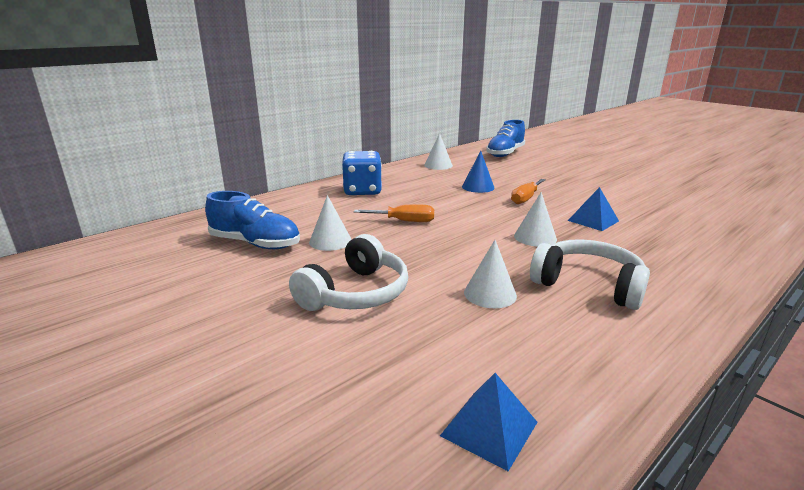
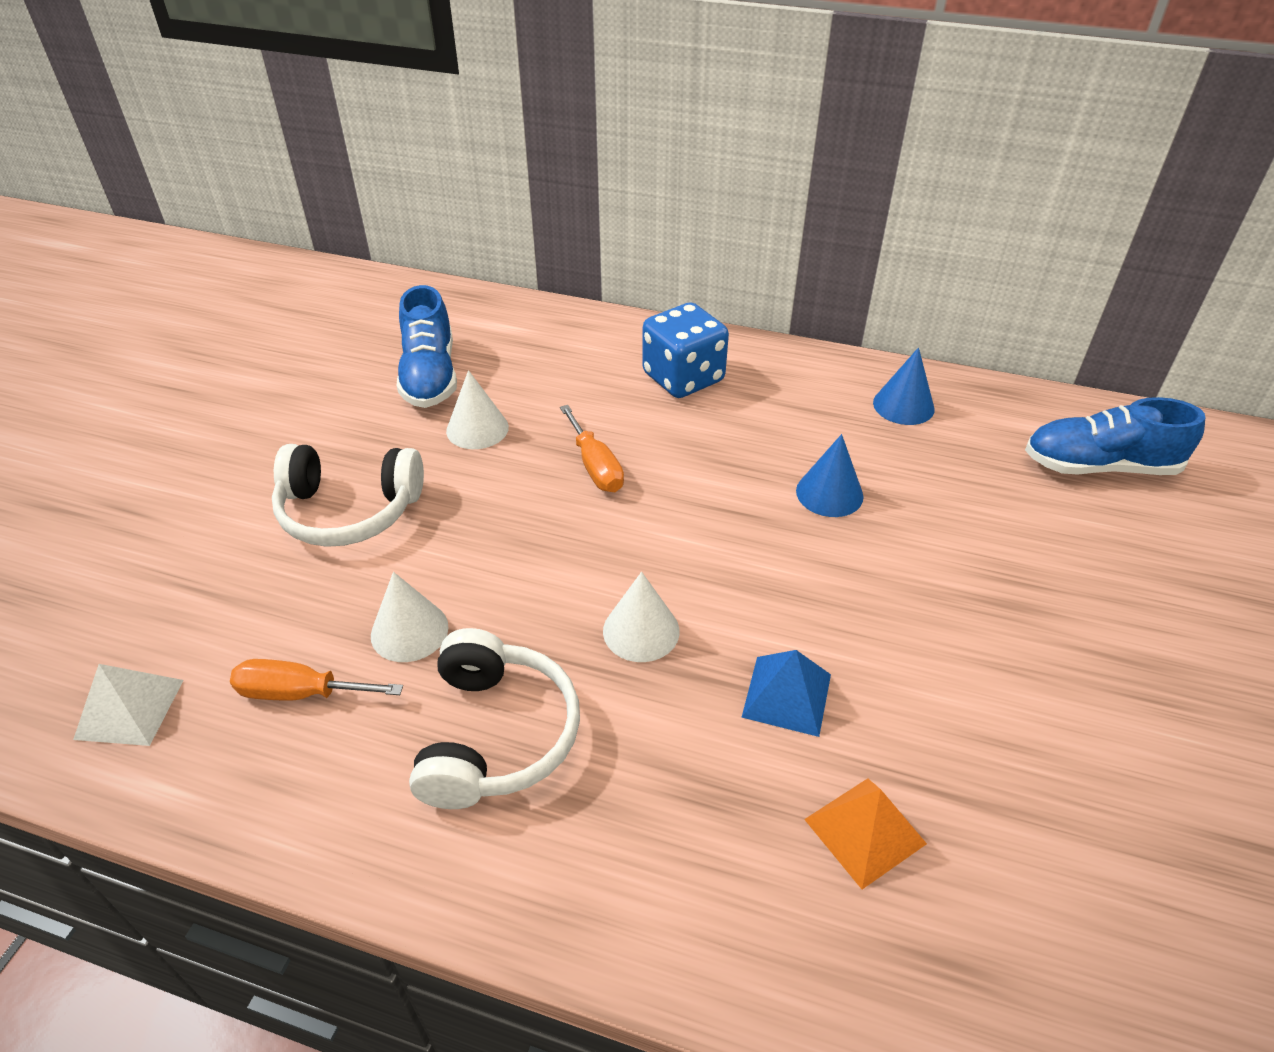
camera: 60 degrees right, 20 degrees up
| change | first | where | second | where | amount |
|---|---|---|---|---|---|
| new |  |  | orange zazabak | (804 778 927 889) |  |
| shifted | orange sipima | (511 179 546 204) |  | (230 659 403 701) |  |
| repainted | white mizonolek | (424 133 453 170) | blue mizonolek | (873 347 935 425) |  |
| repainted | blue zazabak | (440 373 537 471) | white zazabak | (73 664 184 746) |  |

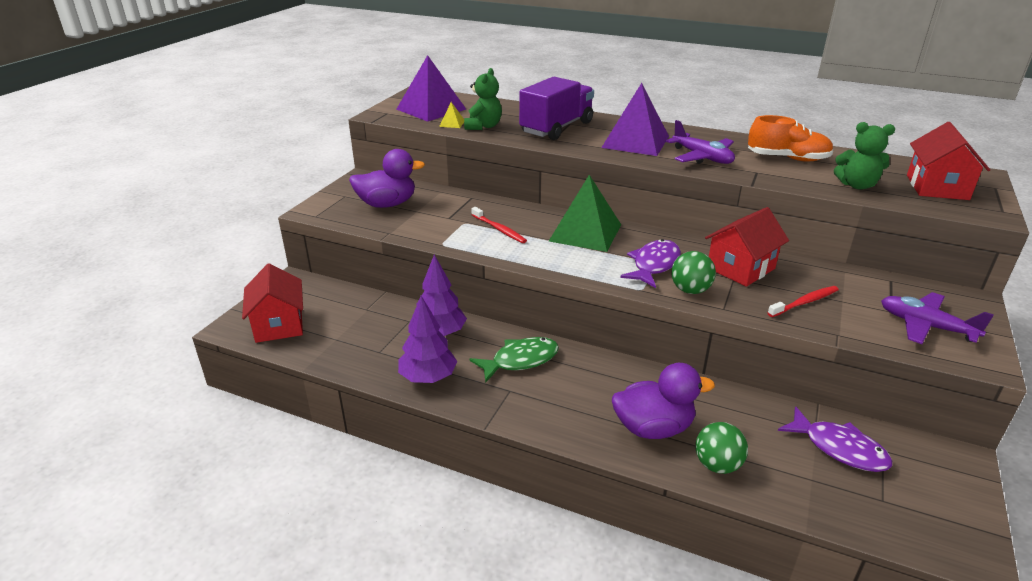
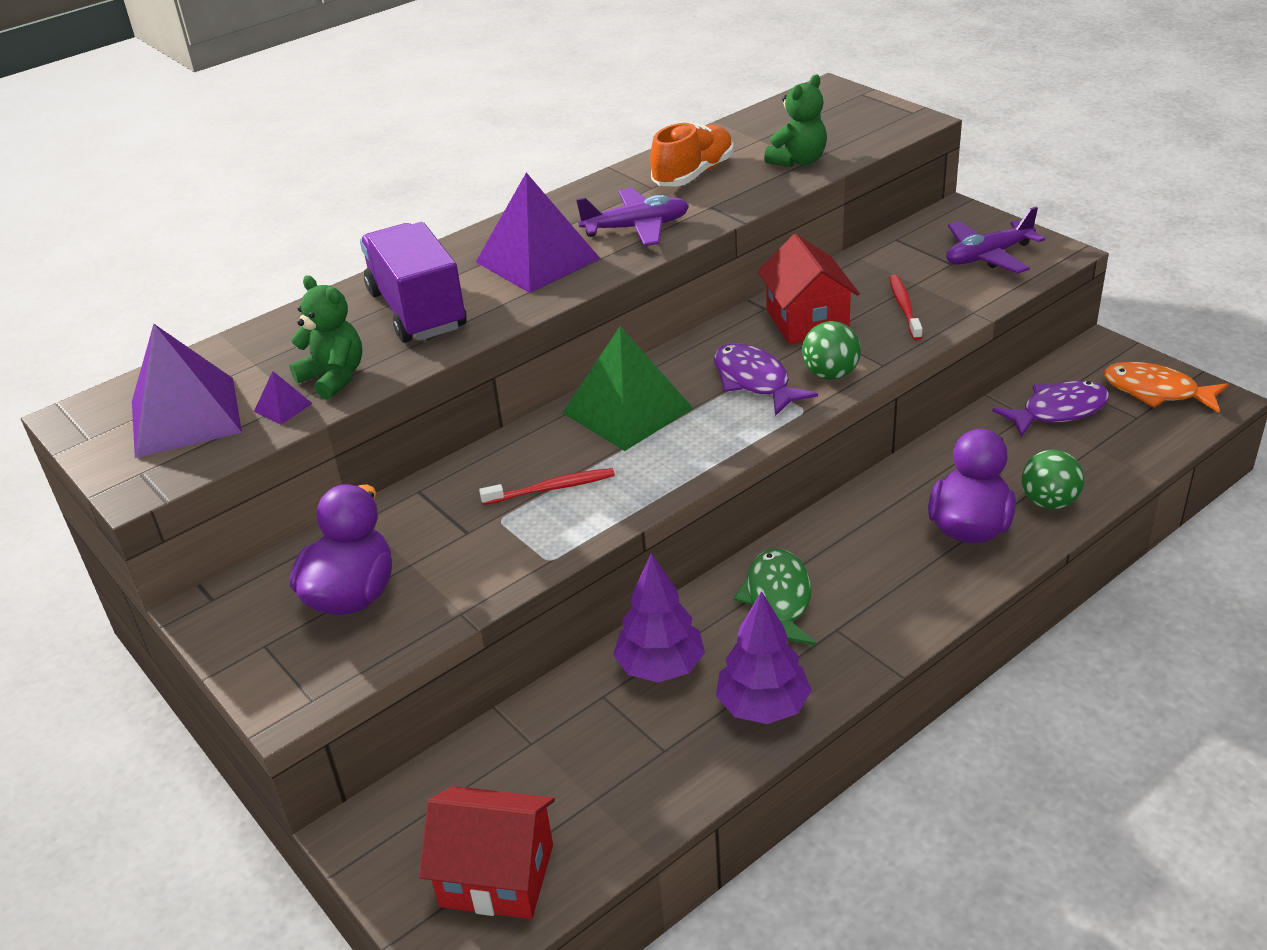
camera: 60 degrees left, 5 degrees up
| change | first | where | second | where | amount |
|---|---|---|---|---|---|
| gone | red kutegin | (907 122 990 200) |  |  |  |
| new |  |  | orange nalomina | (1104 362 1229 413) |  |
| repainted | yellow zazabak | (439 102 464 128) | purple zazabak | (254 371 313 425) |  |

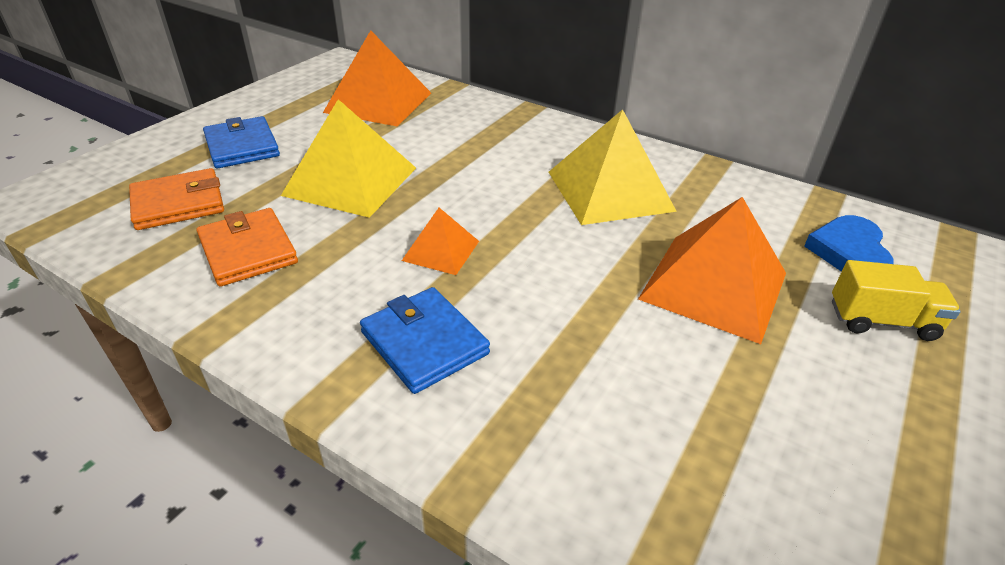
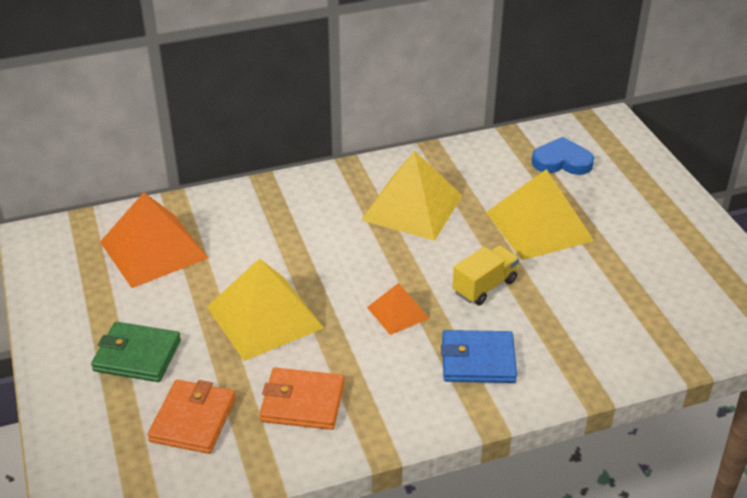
camera: 50 degrees left, 0 degrees up
| change | first | where | second | where | amount |
|---|---|---|---|---|---|
| shifted | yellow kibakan | (832 260 961 341) |  | (452 246 519 305) |  |
| repainted | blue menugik | (203 116 280 168) | green menugik | (91 322 181 382) |  |
| repainted | orange zazabak | (638 197 786 344) | yellow zazabak | (486 169 594 260) |  |
| rotated | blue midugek | (804 215 894 272) |  | (532 137 594 175) | 135 degrees clockwise |

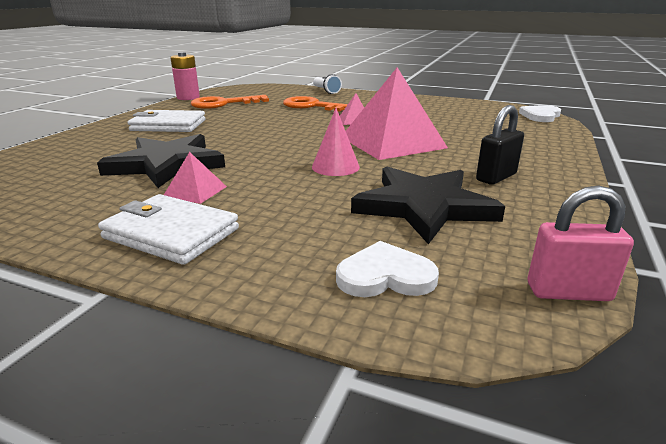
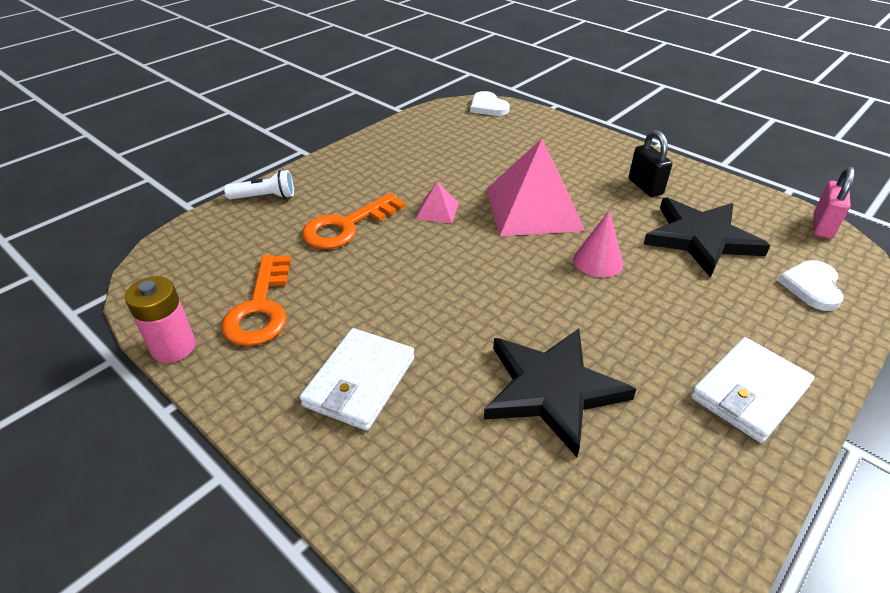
camera: 70 degrees left, 15 degrees up
| change | first | where | second | where | amount |
|---|---|---|---|---|---|
| gone | pink zazabak | (164 152 227 204) |  |  |  |

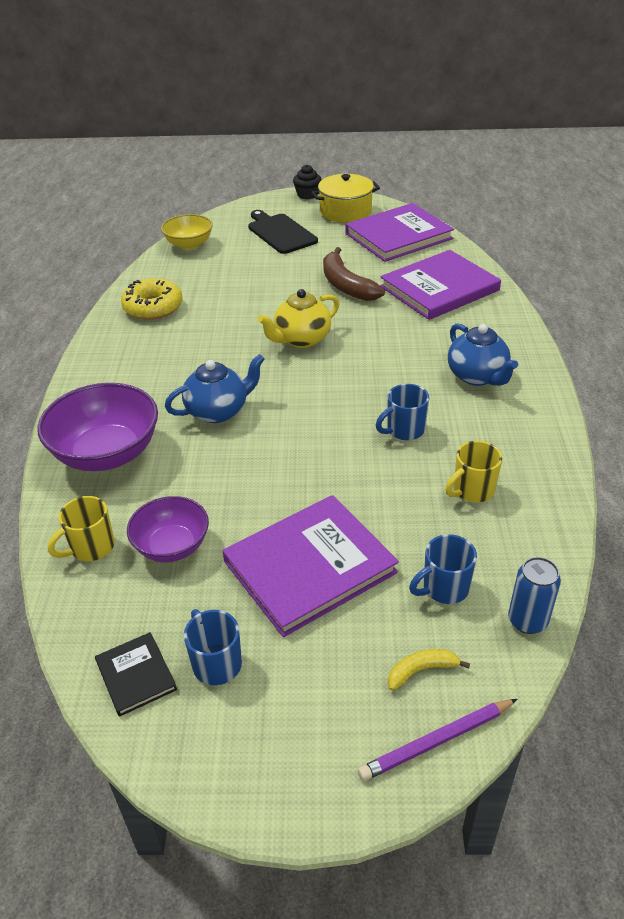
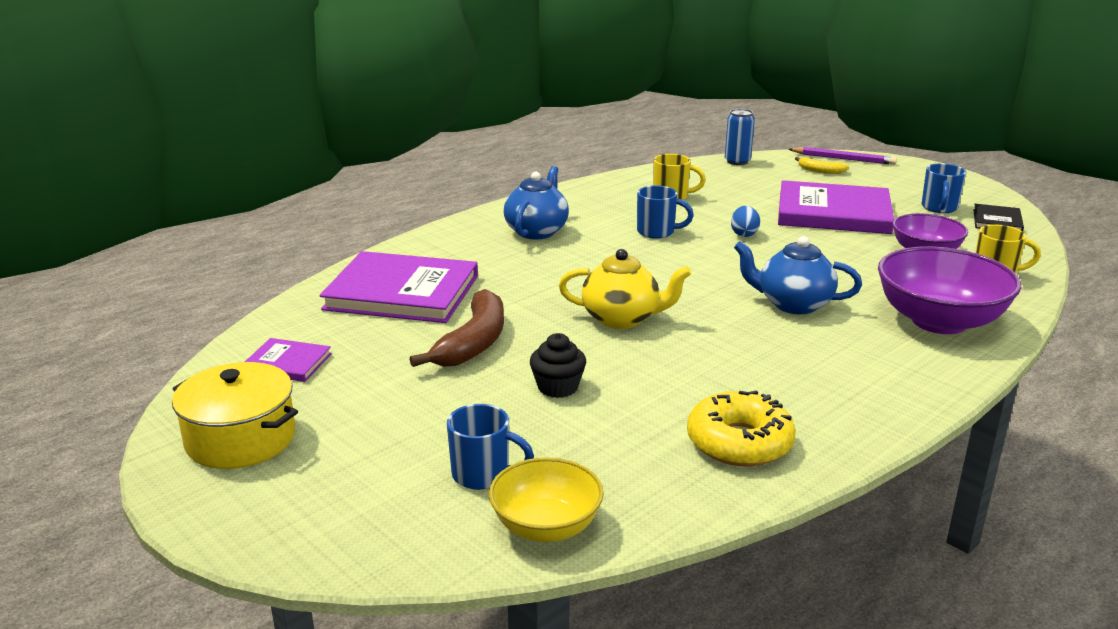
camera: 135 degrees left, 15 degrees down
| change | first | where | second | where | amount |
|---|---|---|---|---|---|
| gone | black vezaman | (248 210 318 254) |  |  |  |
| new |  |  | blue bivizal | (731 206 760 237) |  |
| shifted | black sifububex | (293 165 322 200) |  | (530 333 586 398) |  |
| shifted | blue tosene | (409 534 477 604) |  | (447 404 534 490) |  |
| scaled | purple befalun | (345 203 454 262) |  | (245 338 332 382) | x0.47 |

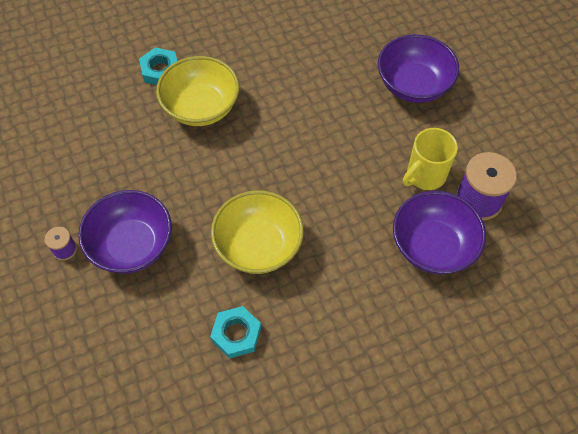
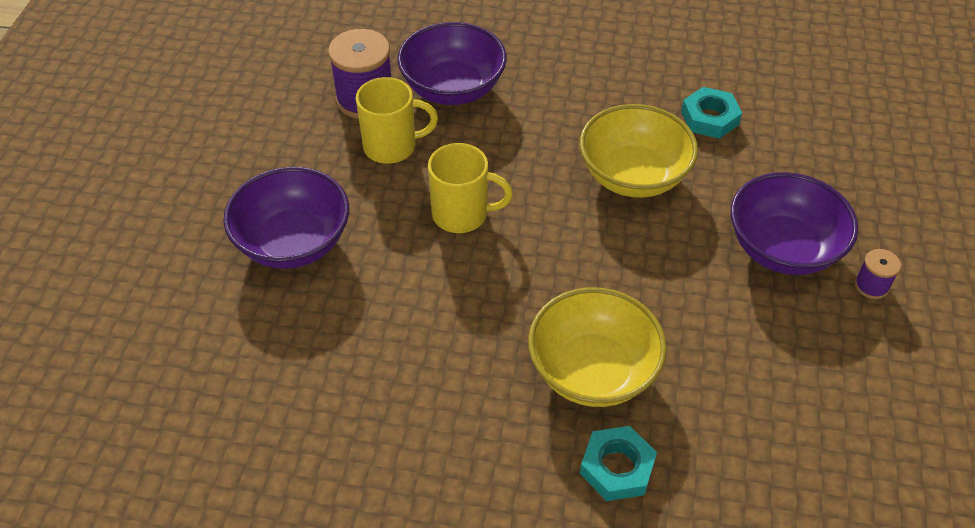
camera: 145 degrees left, 10 degrees down
| change | first | where | second | where | amount |
|---|---|---|---|---|---|
| new |  |  | yellow tosene | (428 143 513 233) |  |

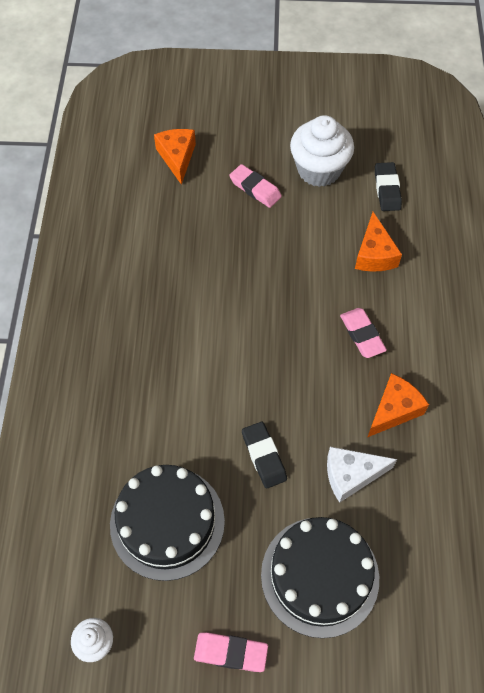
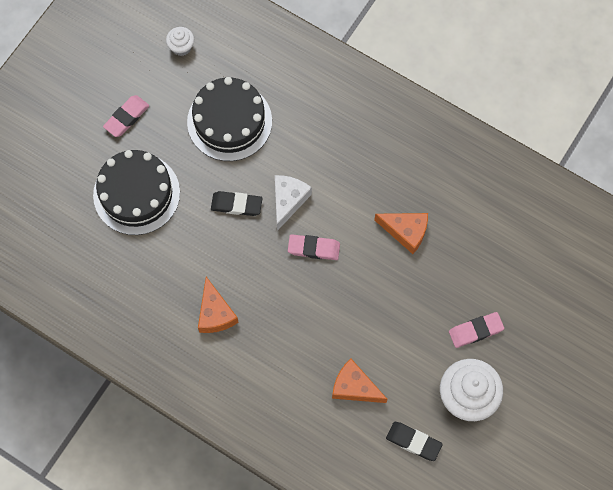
camera: 120 degrees right, 10 degrees up
| change | first | where | second | where | amount |
|---|---|---|---|---|---|
| shifted | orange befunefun | (154 129 196 185) |  | (374 213 428 254) |  |
| shifted | white befunefun | (327 447 397 503) |  | (275 175 312 231) |  |
| shifted | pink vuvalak | (340 308 387 358) |  | (288 234 340 260) |  |

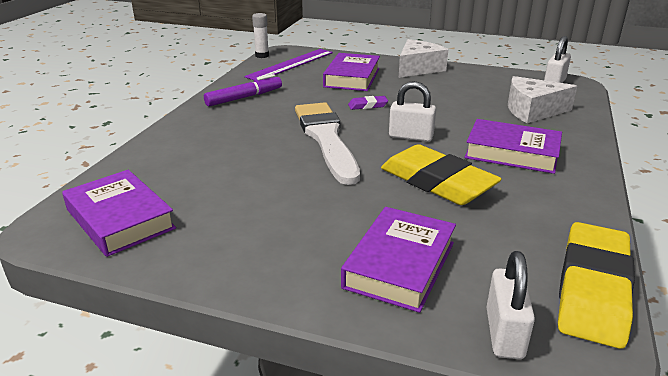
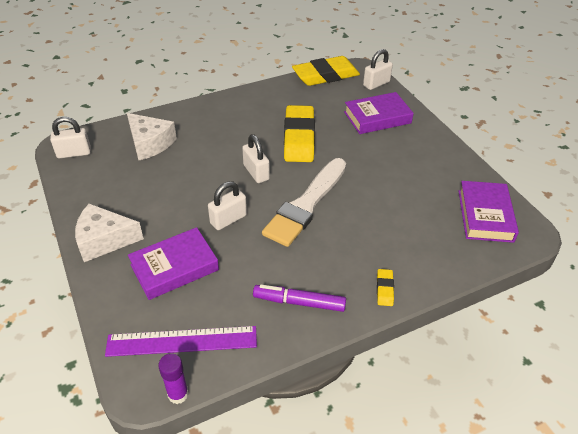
camera: 135 degrees left, 15 degrees up
| change | first | where | second | where | amount |
|---|---|---|---|---|---|
| gone | purple befalun | (464 119 562 174) |  |  |  |
| new |  |  | yellow vuvalak | (377 269 394 306) |  |
| swapped | purple vuvalak | (348 96 388 110) | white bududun | (208 181 247 230) |  |
| repainted | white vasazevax | (252 13 269 58) | purple vasazevax | (158 353 189 404) |  |

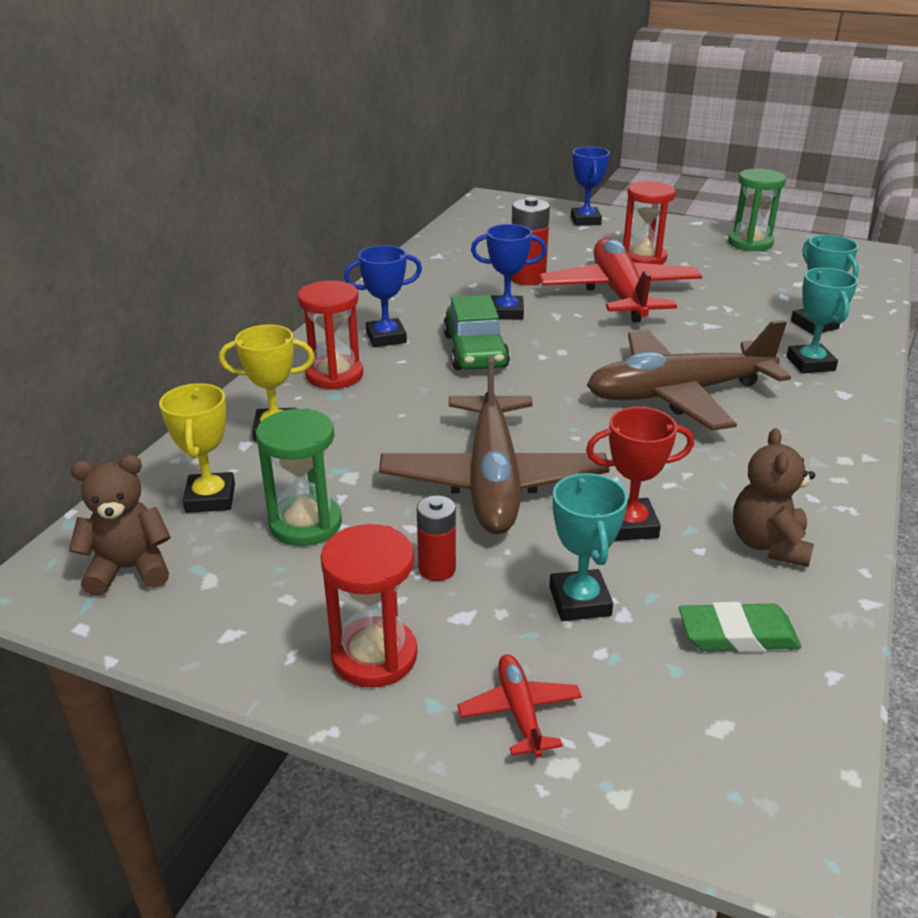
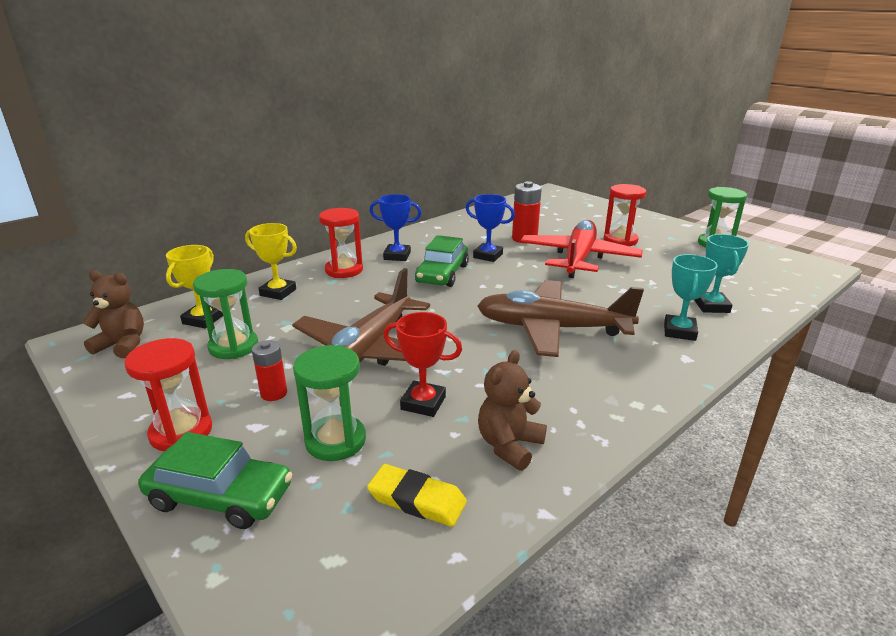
camera: 25 degrees right, 5 degrees down
| change | first | where | second | where | amount |
|---|---|---|---|---|---|
| gone | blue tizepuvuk | (571 147 610 226) |  |  |  |
| swapped | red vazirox | (457 654 582 758) | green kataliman | (138 432 293 529) |  |
| swapped | turquoise tizepuvuk | (549 473 628 621) | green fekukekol | (293 345 366 461) |  |
| repainted | green vuvalak | (679 602 801 652) | yellow vuvalak | (367 464 467 527) |  |

